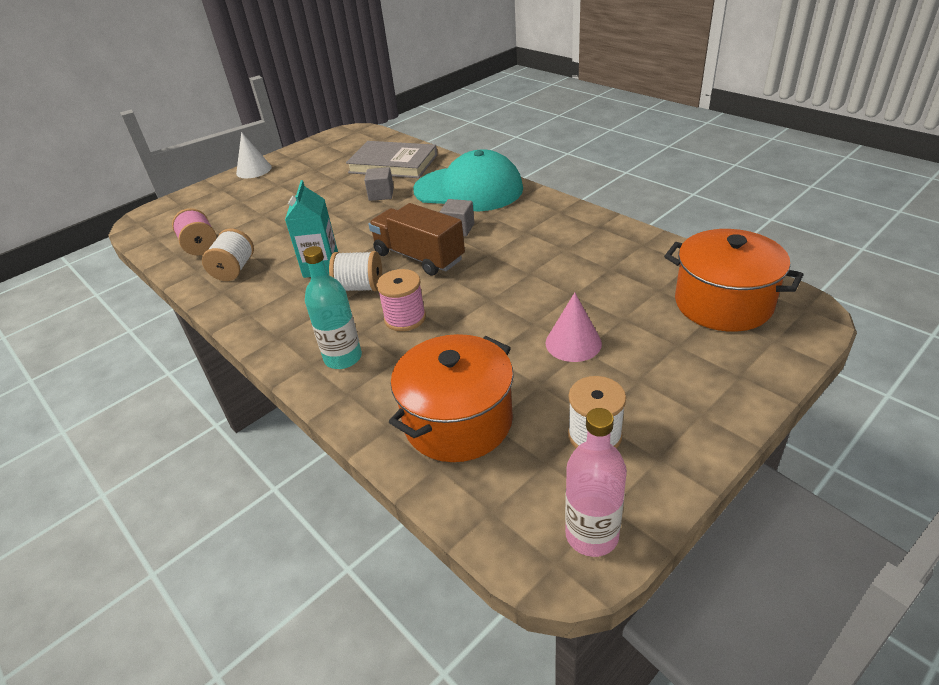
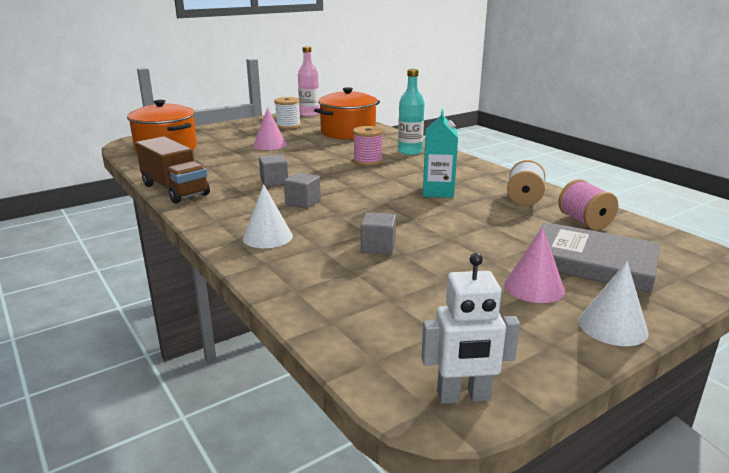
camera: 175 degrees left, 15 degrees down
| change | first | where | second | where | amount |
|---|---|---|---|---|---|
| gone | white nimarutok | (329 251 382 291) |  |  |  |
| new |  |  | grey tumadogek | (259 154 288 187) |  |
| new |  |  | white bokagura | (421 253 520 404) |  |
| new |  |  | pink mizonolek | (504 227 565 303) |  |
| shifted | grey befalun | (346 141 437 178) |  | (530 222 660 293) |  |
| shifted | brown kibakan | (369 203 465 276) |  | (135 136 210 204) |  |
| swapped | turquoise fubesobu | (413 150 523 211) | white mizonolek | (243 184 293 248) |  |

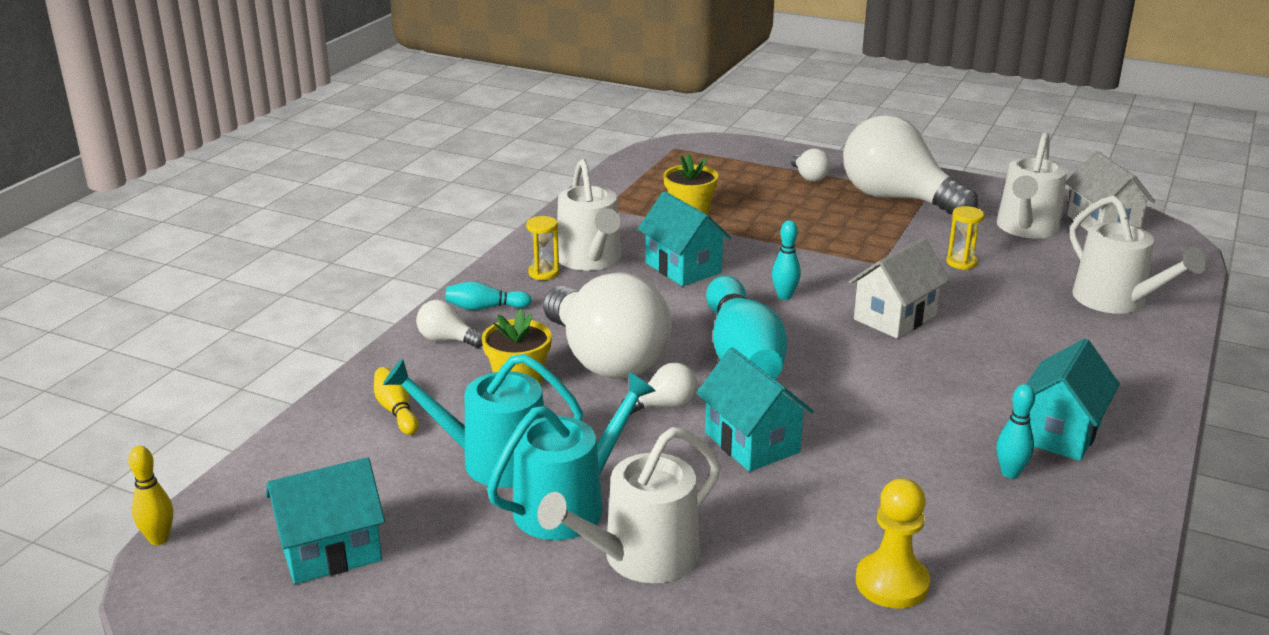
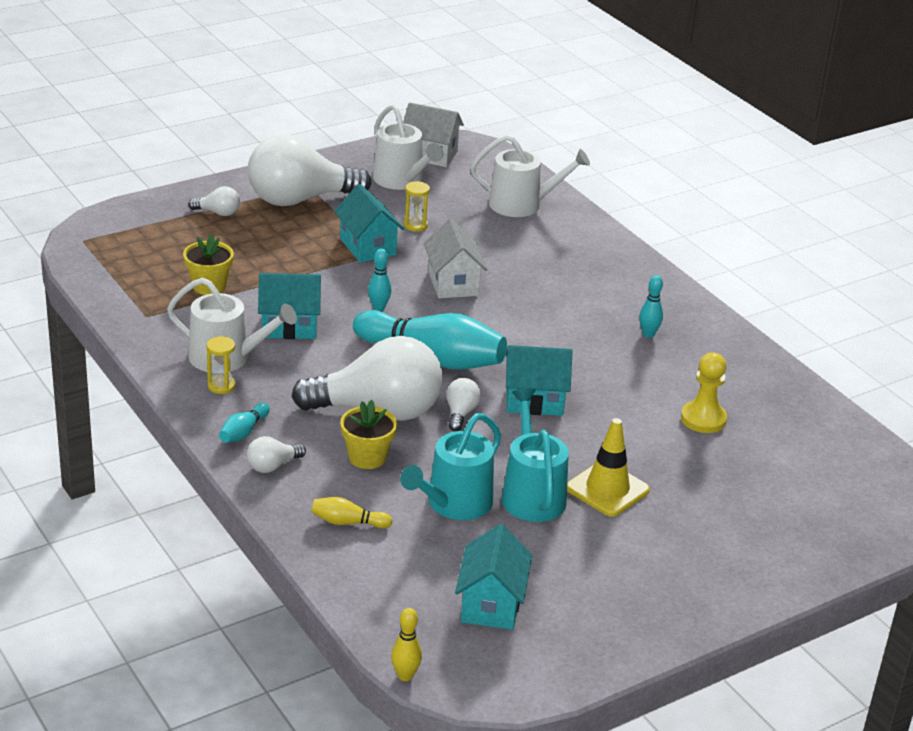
camera: 60 degrees left, 5 degrees up
| change | first | where | second | where | amount |
|---|---|---|---|---|---|
| shifted | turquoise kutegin | (1027 338 1120 461) |  | (334 184 404 263) |  |
| swapped | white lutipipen | (537 427 720 583) | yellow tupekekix | (567 418 650 517) |  |

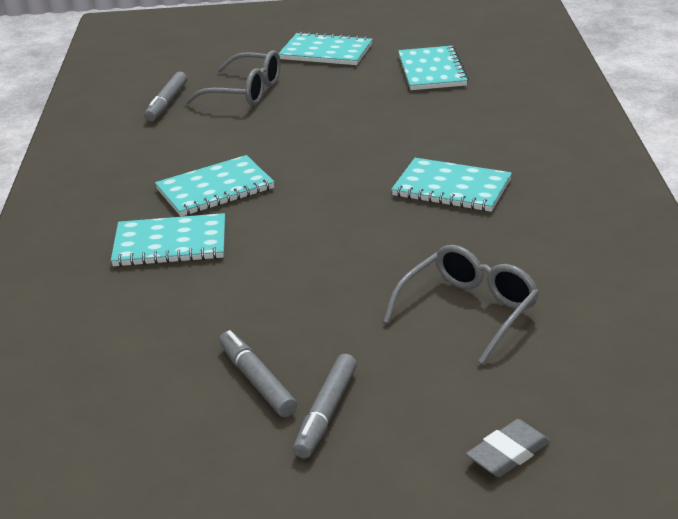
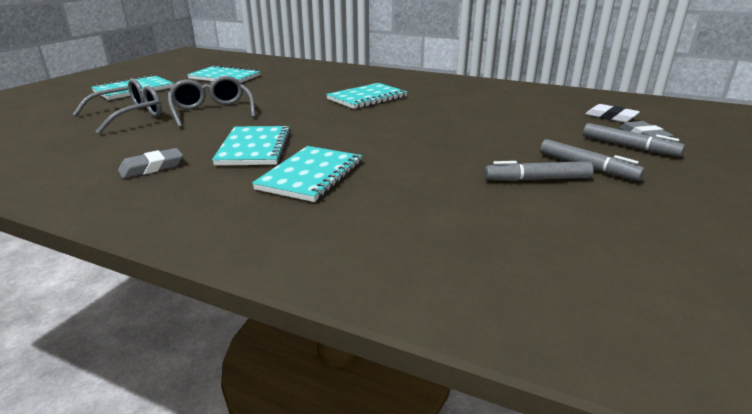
camera: 65 degrees left, 5 degrees down
| change | first | where | second | where | amount |
|---|---|---|---|---|---|
| new |  |  | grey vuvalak | (118 148 183 178) |  |
| new |  |  | white vuvalak | (585 104 640 122) |  |
| shifted | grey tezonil | (144 72 187 121) |  | (583 123 685 157) |  |
| shifted | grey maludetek | (383 245 539 364) |  | (168 76 256 128) |  |

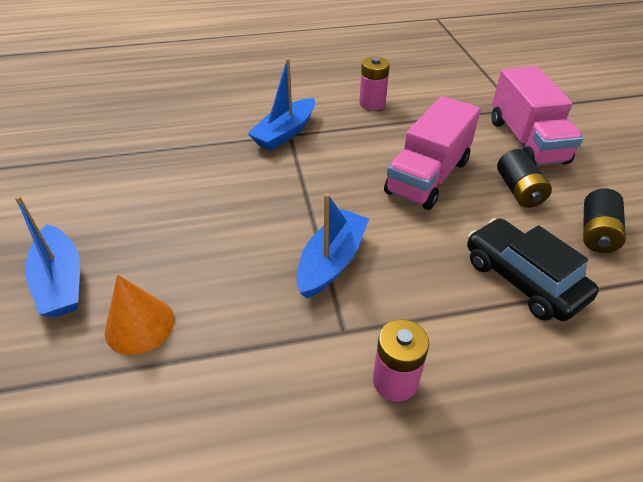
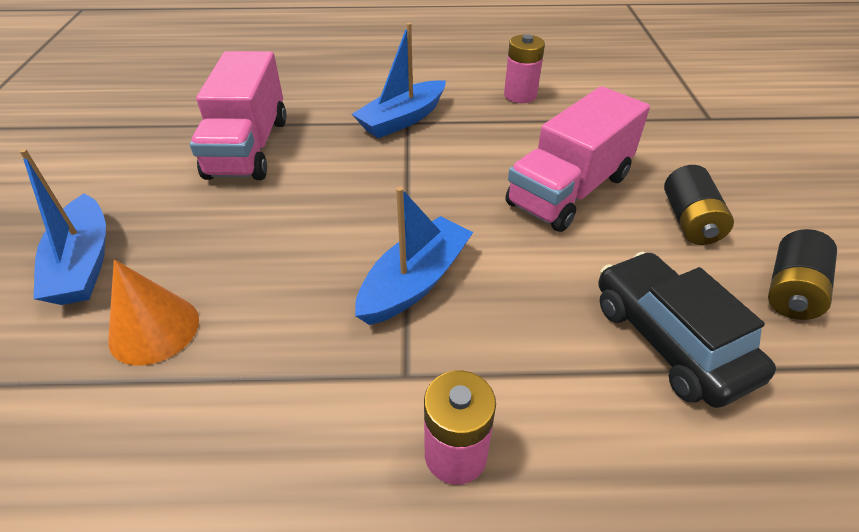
camera: 10 degrees right, 0 degrees up
| change | first | where | second | where | amount |
|---|---|---|---|---|---|
| shifted | pink kibakan | (492 66 583 165) |  | (190 51 286 180) |  |

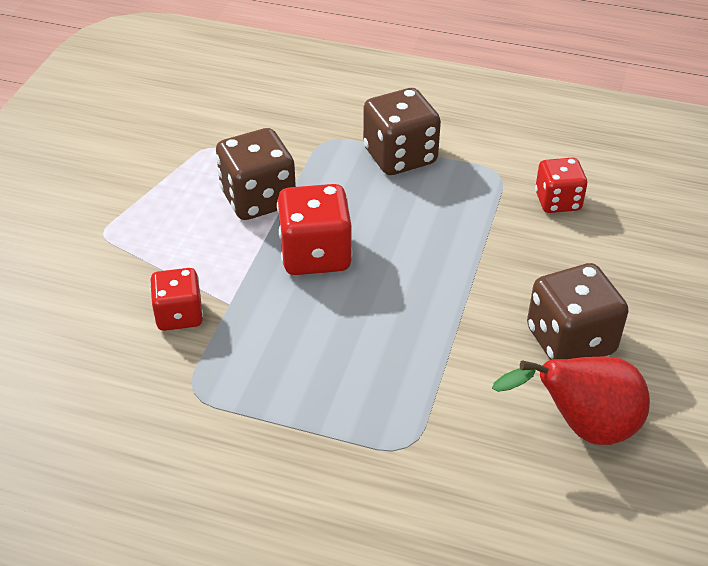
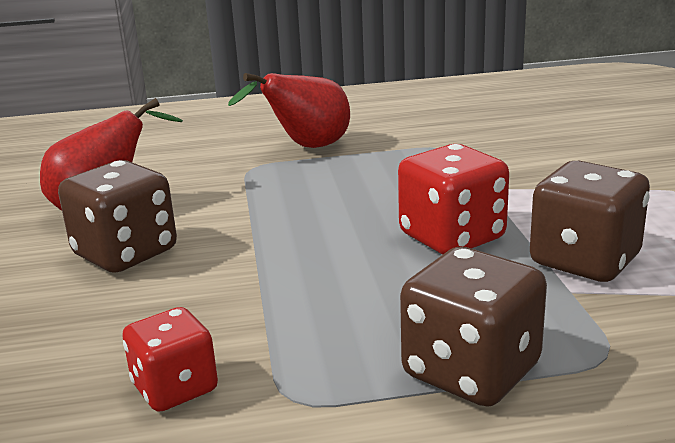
camera: 155 degrees right, 20 degrees down
| change | first | where | second | where | amount |
|---|---|---|---|---|---|
| gone | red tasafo | (150 268 203 331) |  |  |  |
| new |  |  | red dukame | (228 73 350 148) |  |

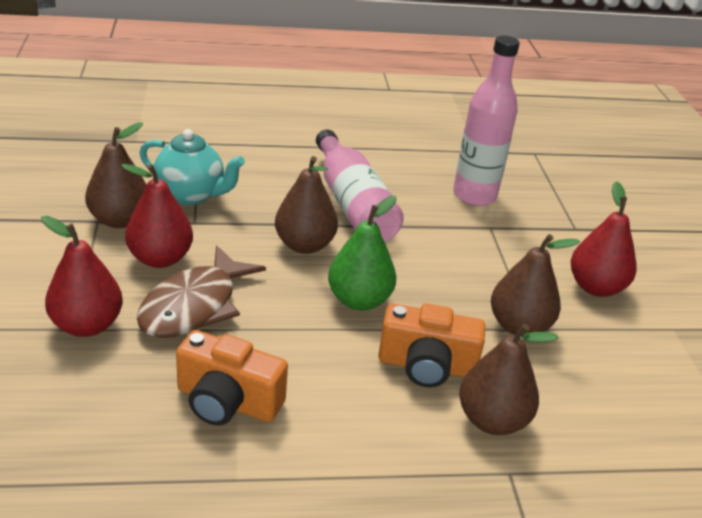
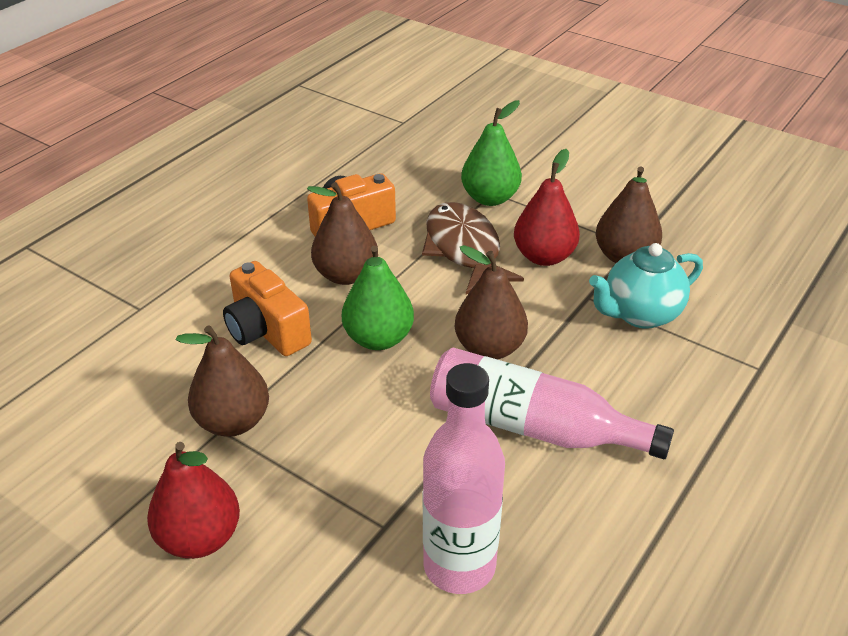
camera: 135 degrees right, 5 degrees up
| change | first | where | second | where | amount |
|---|---|---|---|---|---|
| shifted | brown dukame | (459 324 558 435) |  | (307 182 378 285) |  |
| repainted | red dukame | (41 216 123 337) | green dukame | (461 100 522 206) |  |
| rotated | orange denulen | (378 303 485 387) |  | (223 261 312 356) | 90 degrees counterclockwise |

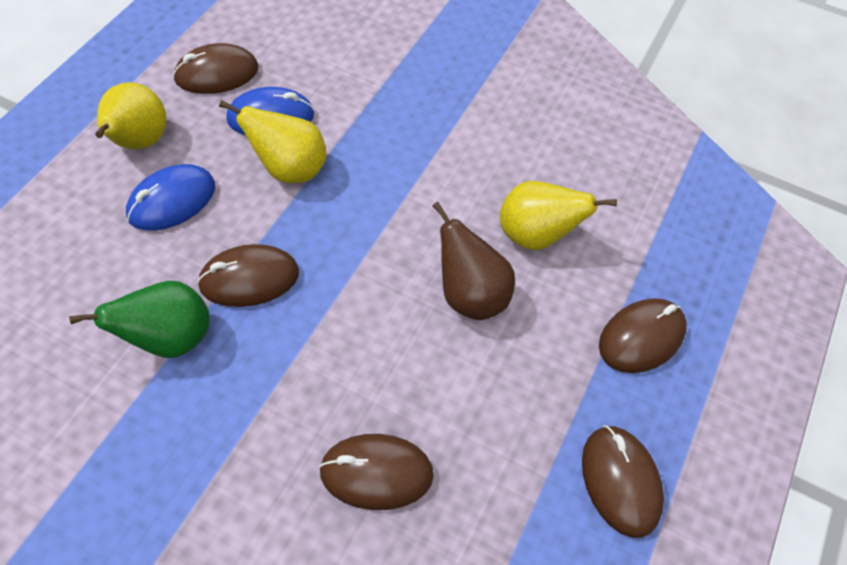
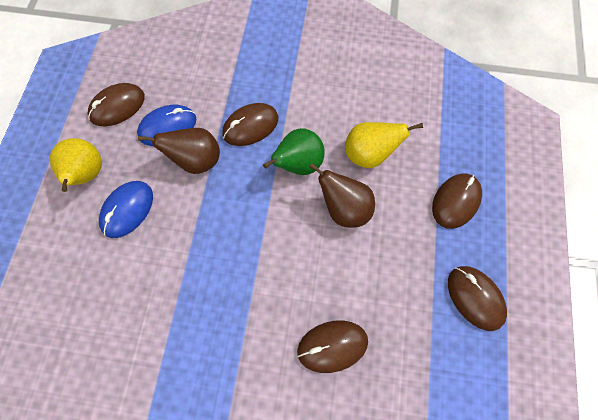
camera: 15 degrees left, 10 degrees up
| change | first | where | second | where | amount |
|---|---|---|---|---|---|
| shifted | green dukame | (69 281 210 358) |  | (263 128 325 175) |  |
| shifted | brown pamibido | (197 244 299 307) |  | (222 103 278 146) |  |
| repainted | yellow dukame | (219 100 326 183) | brown dukame | (138 128 220 174) |  |

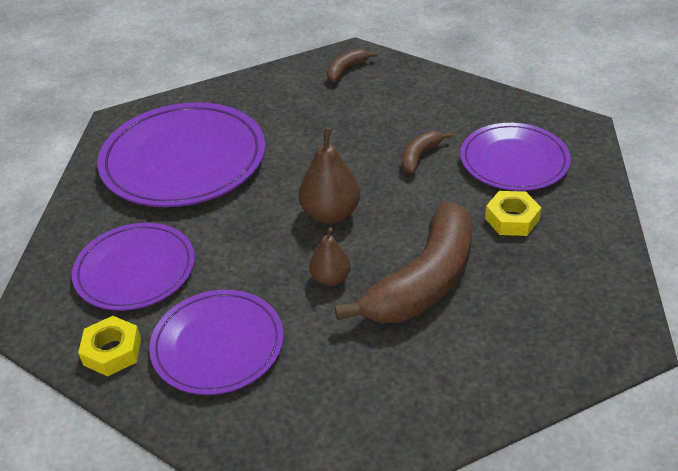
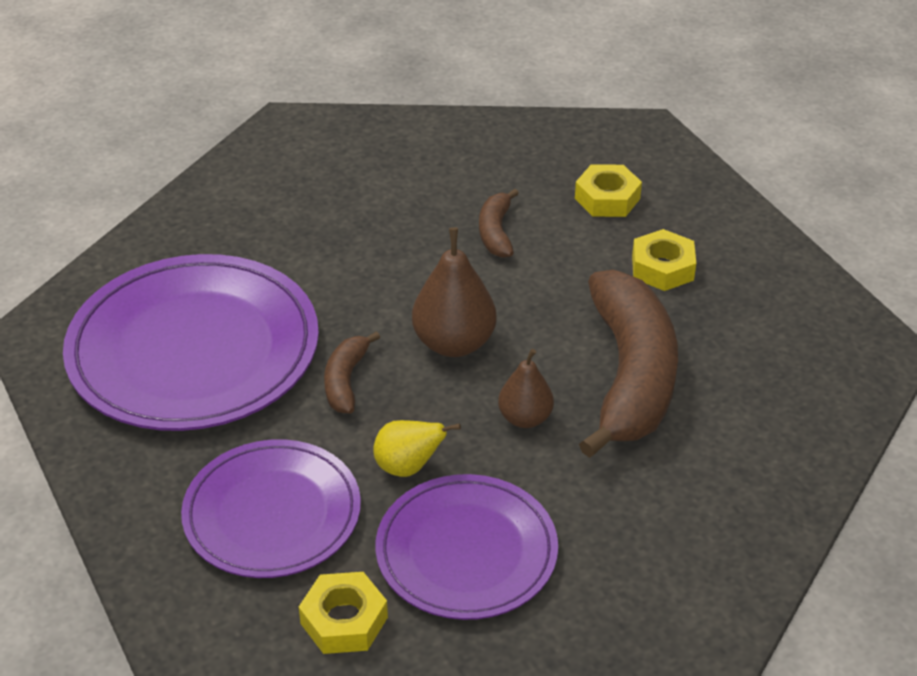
camera: 35 degrees left, 0 degrees up
| change | first | where | second | where | amount |
|---|---|---|---|---|---|
| new |  |  | yellow dukame | (373 420 461 477) |  |
| shifted | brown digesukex | (327 49 377 82) |  | (324 331 380 413) |  |
| swapped | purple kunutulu | (460 123 571 191) | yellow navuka | (575 165 642 217) |  |

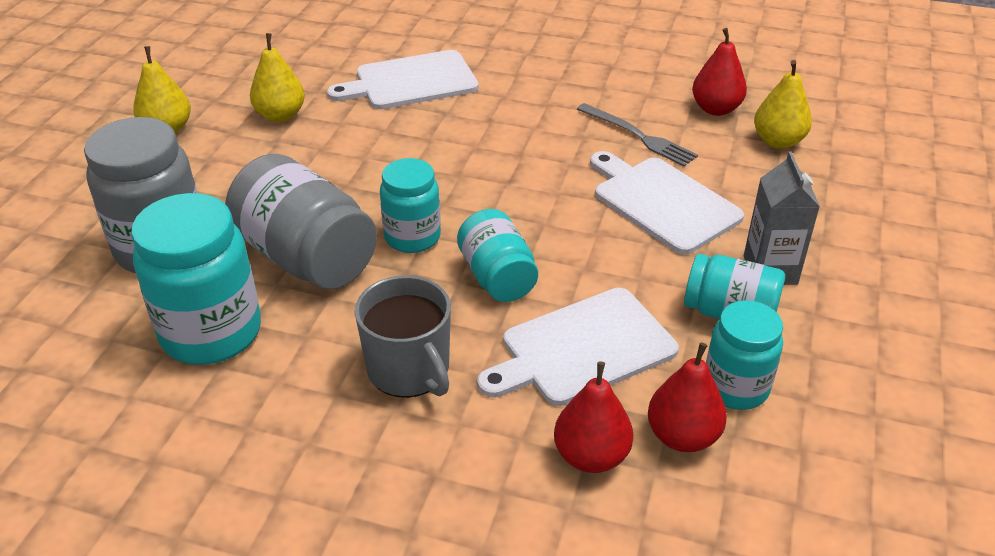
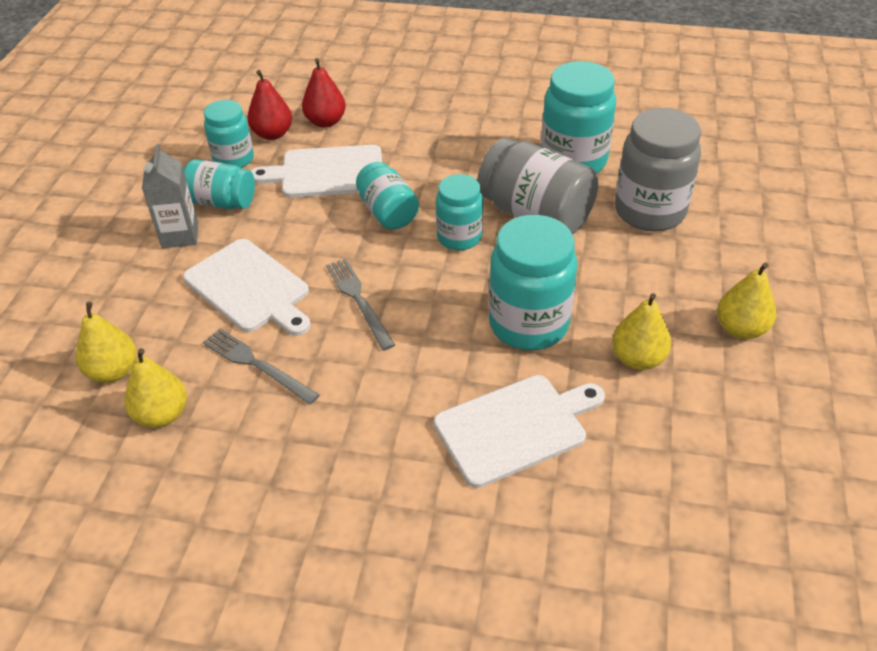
camera: 175 degrees right, 5 degrees up
| change | first | where | second | where | amount |
|---|---|---|---|---|---|
| gone | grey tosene | (355 275 451 398) |  |  |  |
| new |  |  | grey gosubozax | (326 258 395 350) |  |
| new |  |  | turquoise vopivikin | (489 215 577 350) |  |
| repainted | red dukame | (692 28 747 116) | yellow dukame | (124 348 187 428) |  |
| rotated | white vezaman | (477 288 679 406) |  | (251 145 382 198) | 150 degrees counterclockwise |

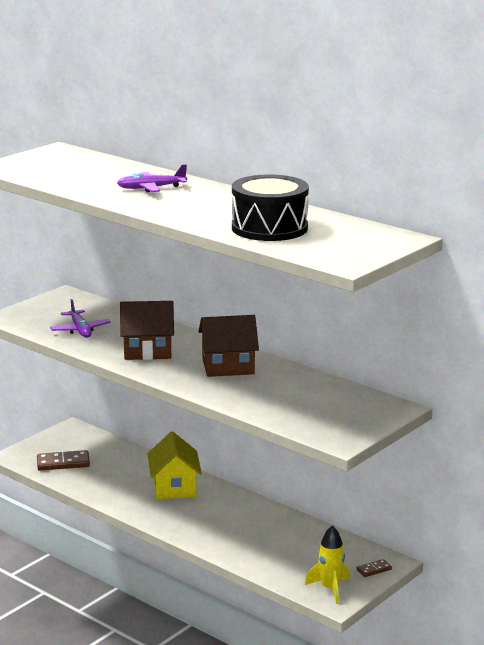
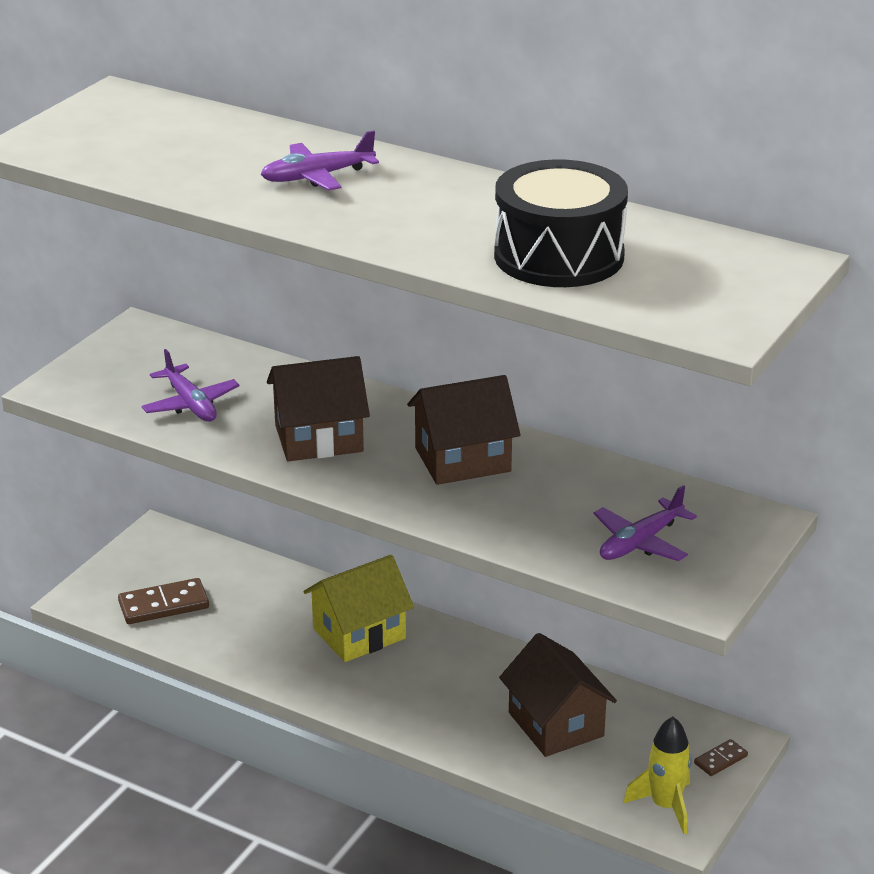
camera: 10 degrees left, 10 degrees up
| change | first | where | second | where | amount |
|---|---|---|---|---|---|
| new |  |  | brown kutegin | (499 633 617 757) |  |
| new |  |  | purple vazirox | (594 485 697 561) |  |
| rotated | yellow kutegin | (147 431 202 499) |  | (303 555 414 662) | 75 degrees clockwise |

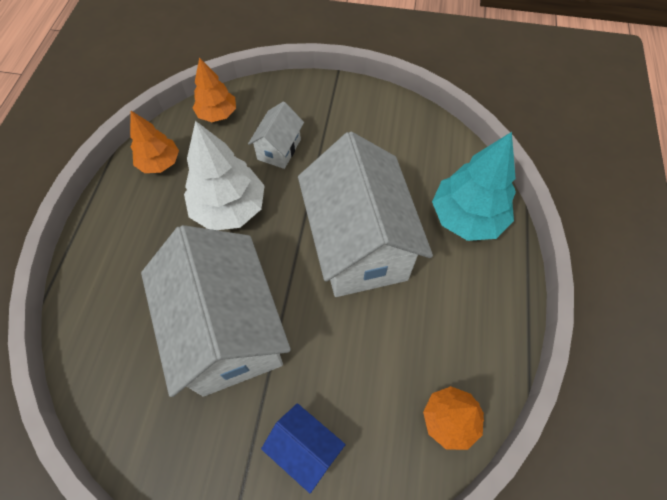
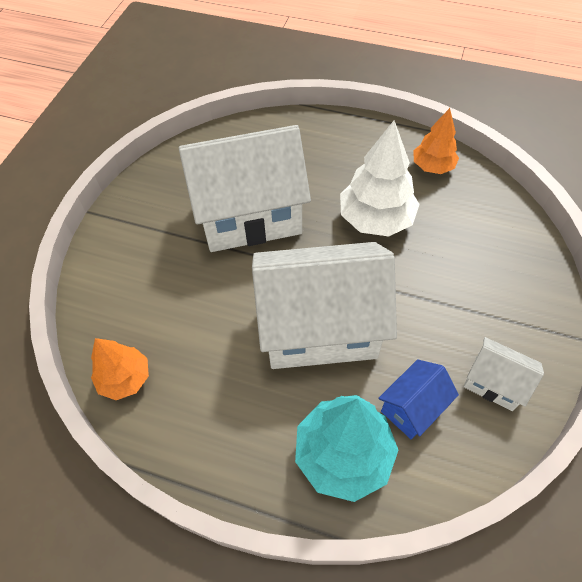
camera: 100 degrees right, 5 degrees down
| change | first | where | second | where | amount |
|---|---|---|---|---|---|
| gone | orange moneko | (193 57 236 122) |  |  |  |
| shifted | white kutegin | (248 102 304 169) |  | (463 337 544 411) |  |
| shifted | blue kutegin | (261 403 346 493) |  | (378 359 459 439) |  |

